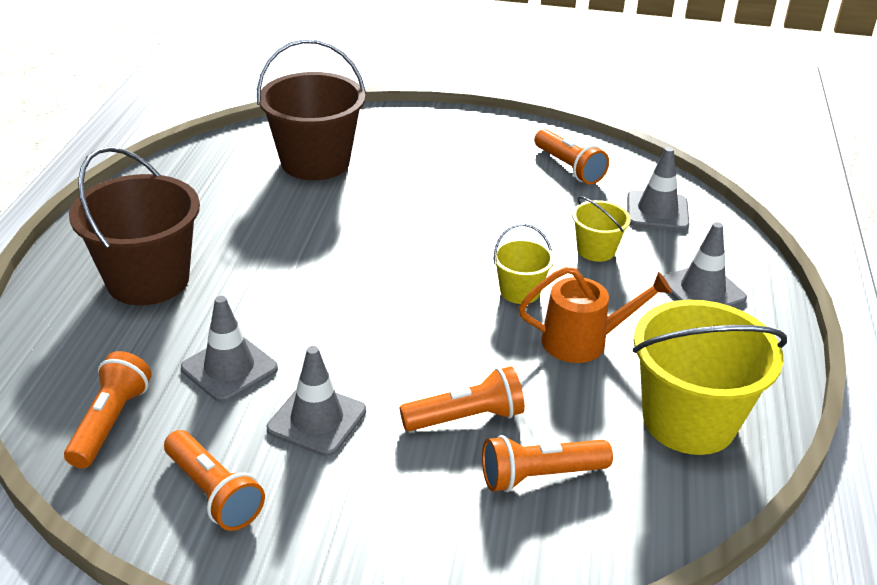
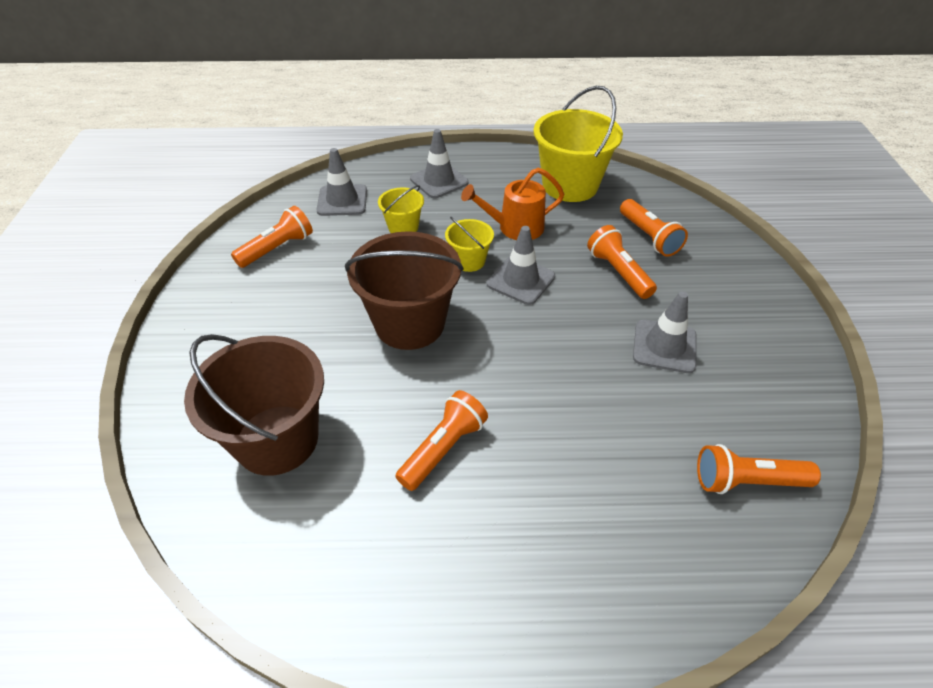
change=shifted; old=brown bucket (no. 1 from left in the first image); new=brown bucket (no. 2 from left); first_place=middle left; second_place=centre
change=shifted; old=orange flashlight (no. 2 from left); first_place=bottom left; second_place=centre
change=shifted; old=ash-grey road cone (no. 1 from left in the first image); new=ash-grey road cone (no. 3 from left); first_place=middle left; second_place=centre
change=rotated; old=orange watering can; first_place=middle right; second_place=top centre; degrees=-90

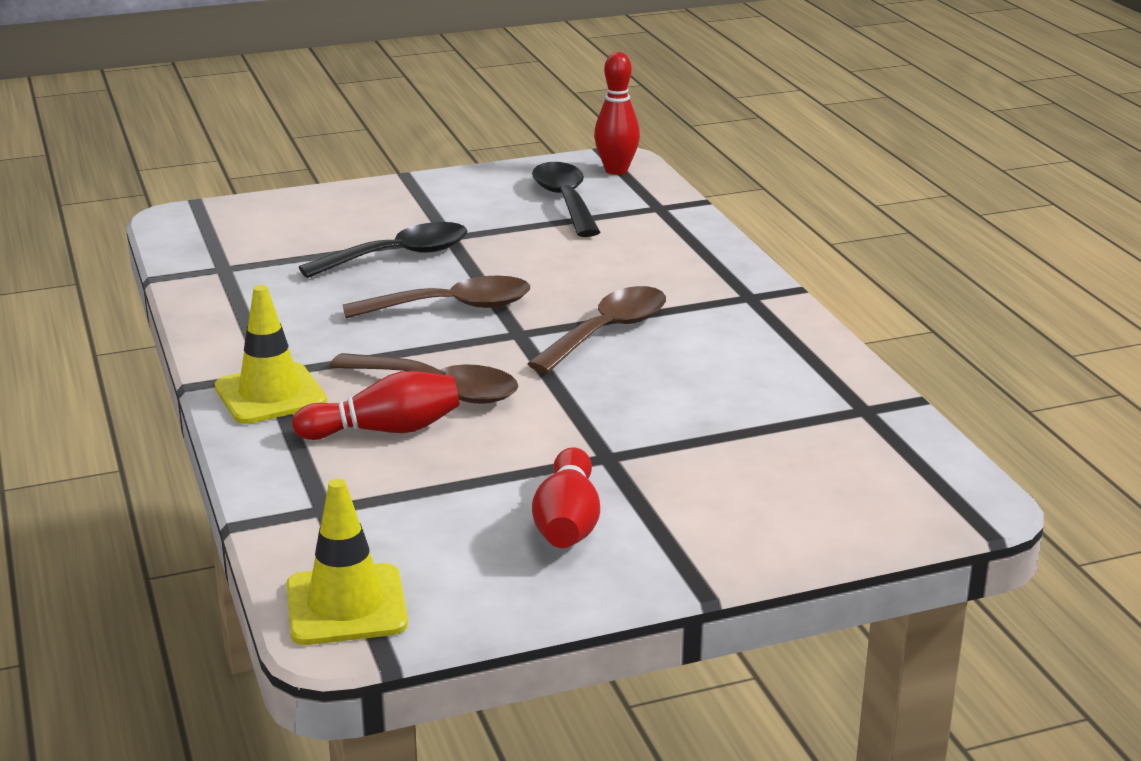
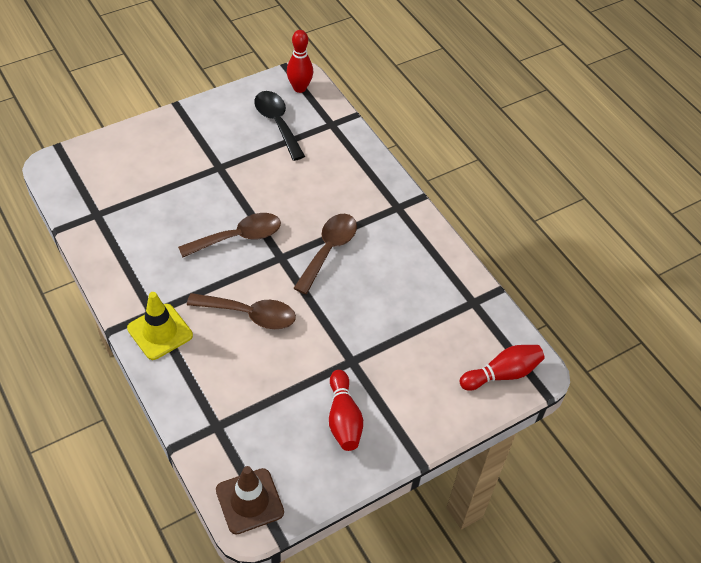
change=gone; old=jet-black tablespoon (no. 1 from left); first_place=top centre
change=shifted; old=scarlet bowling pin (no. 1 from left in the first image); new=scarlet bowling pin (no. 3 from left); first_place=middle left; second_place=middle right
change=repainted; old=bright yellow road cone (no. 2 from left); new=brown road cone; first_place=bottom left; second_place=bottom centre

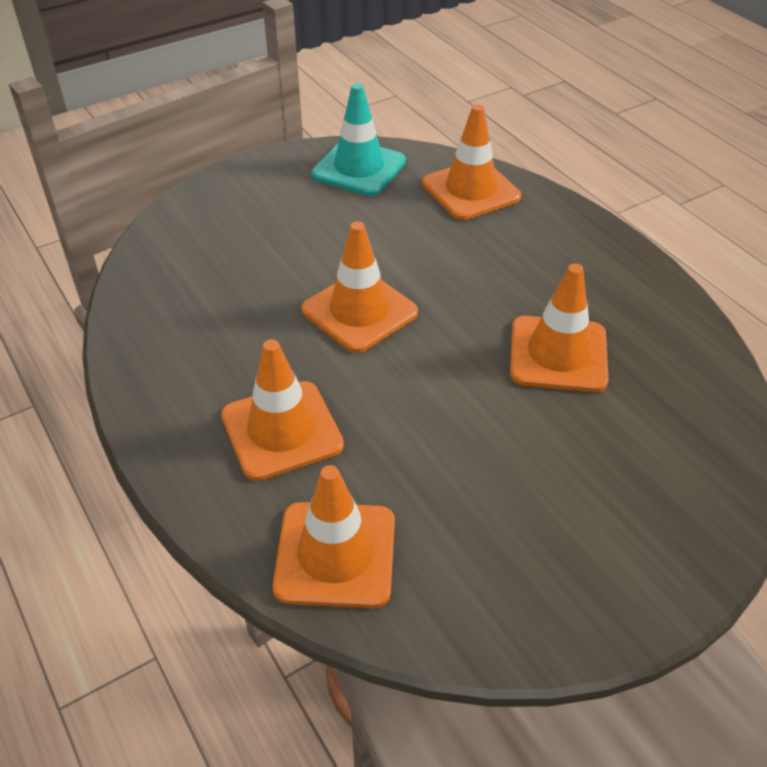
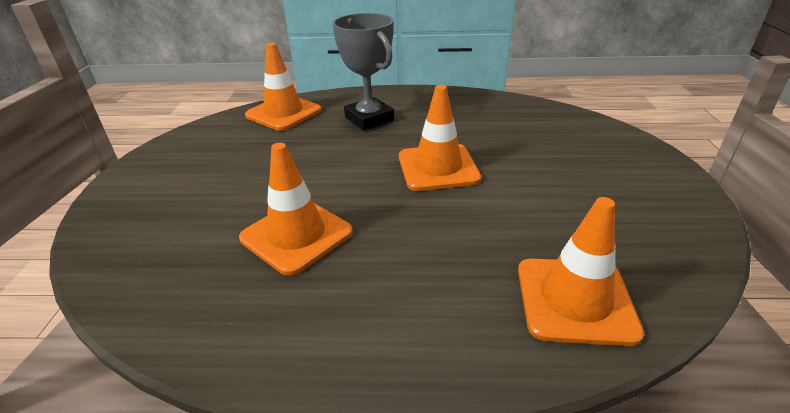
change=gone; old=turquoise road cone; first_place=top centre
change=swapped; old=orange road cone (no. 1 from left); new=ash-grey trophy; first_place=centre; second_place=top centre

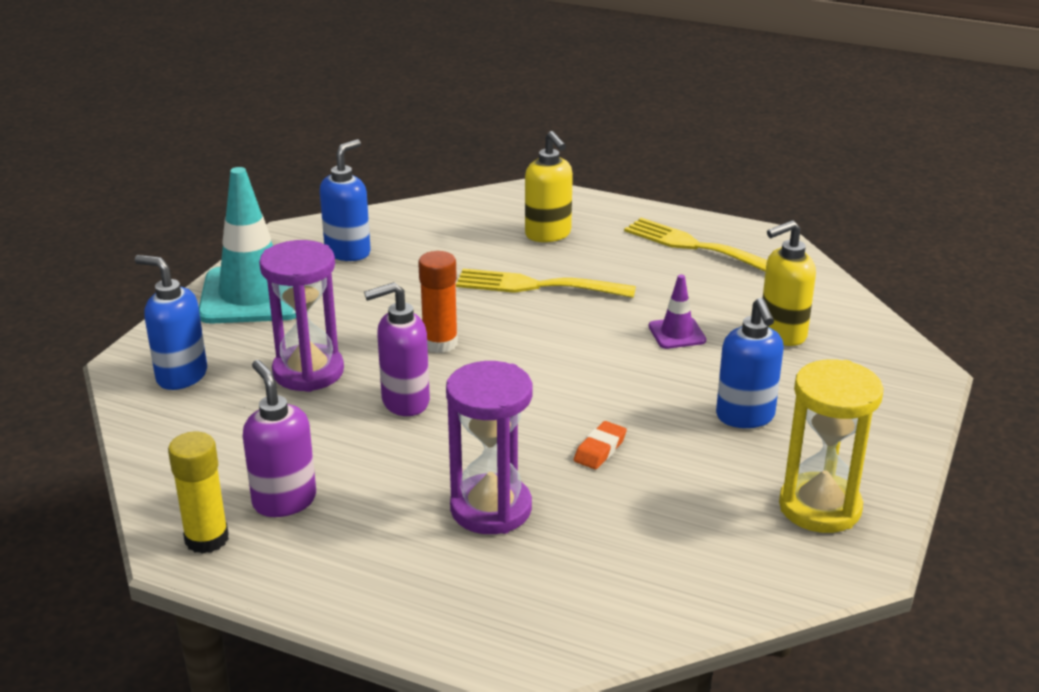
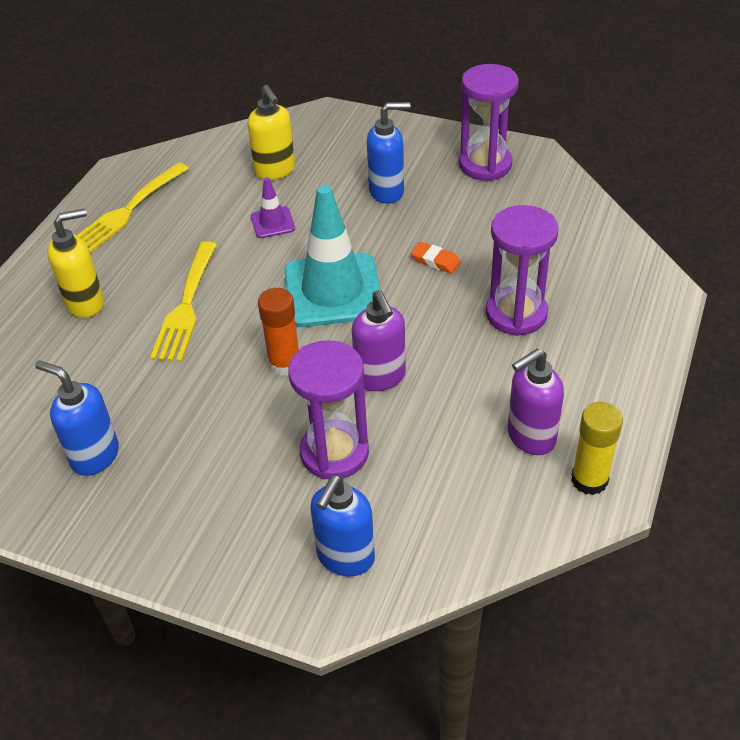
change=shifted; old=turquoise road cone; first_place=middle left; second_place=centre
change=repainted; old=bright yellow hourglass; new=royal purple hourglass (no. 2 from left); first_place=middle right; second_place=top centre

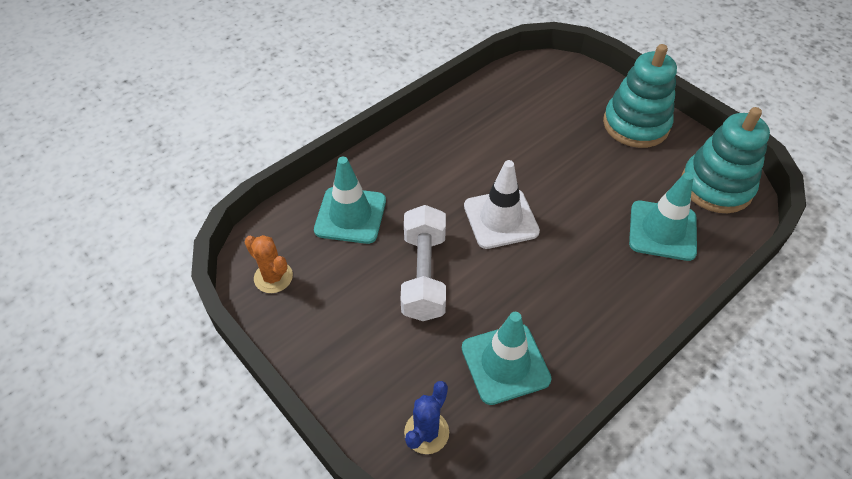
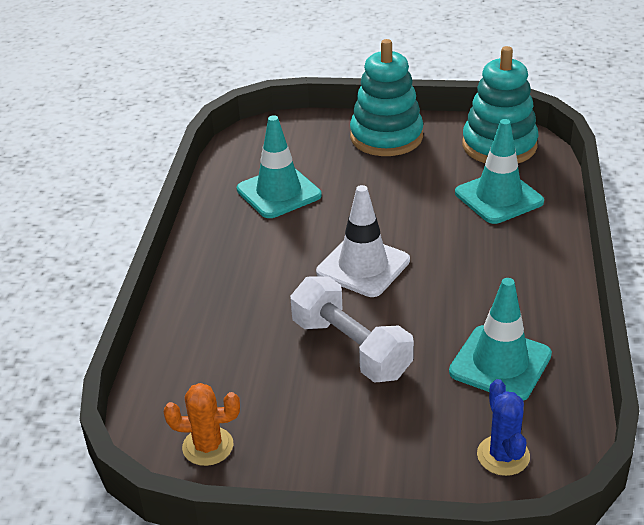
change=shifted; old=turquoise road cone (no. 1 from left); first_place=centre; second_place=top centre

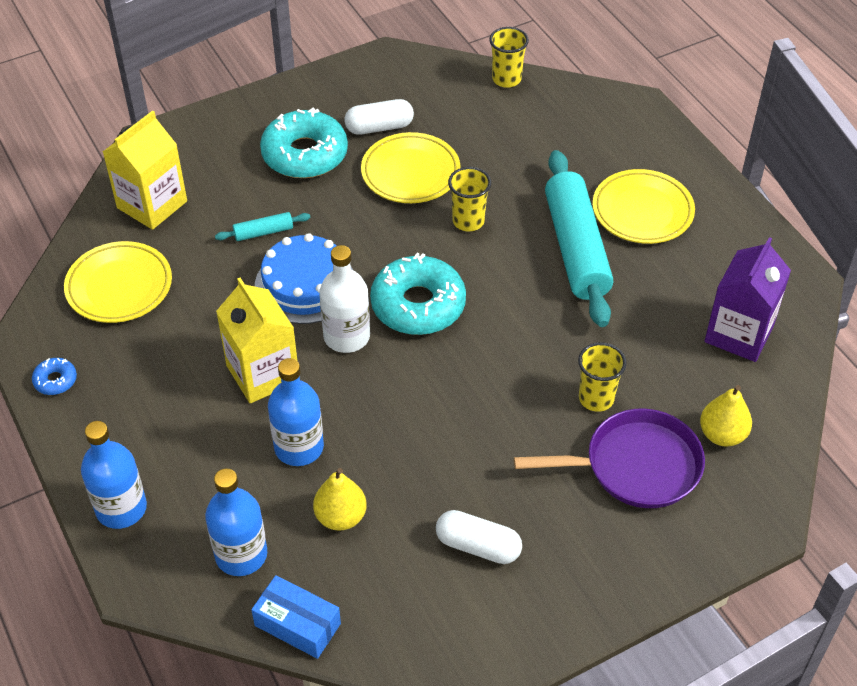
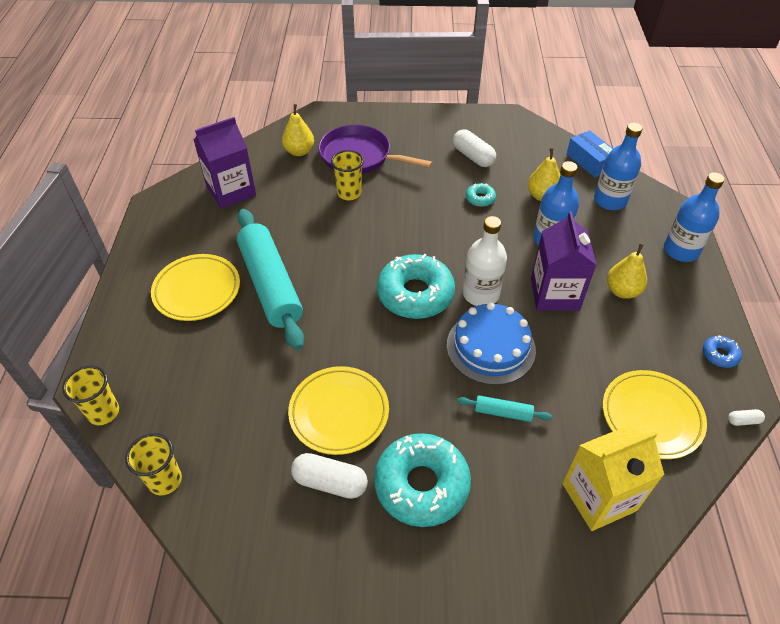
change=new; new=turquoise glazed donut (no. 3 from left); second_place=top centre
change=new; new=bright yellow toy pear (no. 3 from left); second_place=middle right
change=new; new=pure white pill (no. 3 from left); second_place=bottom right
change=shifted; old=bright yellow cup (no. 1 from left); first_place=top centre; second_place=middle left
change=repainted; old=bright yellow juice carton (no. 2 from left); new=royal purple juice carton (no. 2 from left); first_place=middle left; second_place=middle right
change=rotated; old=turquoise dough roller (no. 2 from left in the first image); first_place=middle right; second_place=centre; degrees=-45

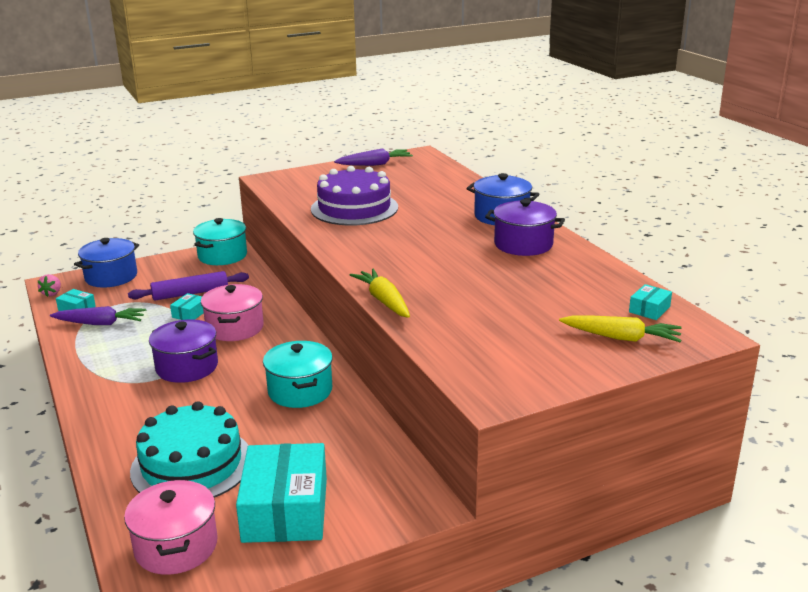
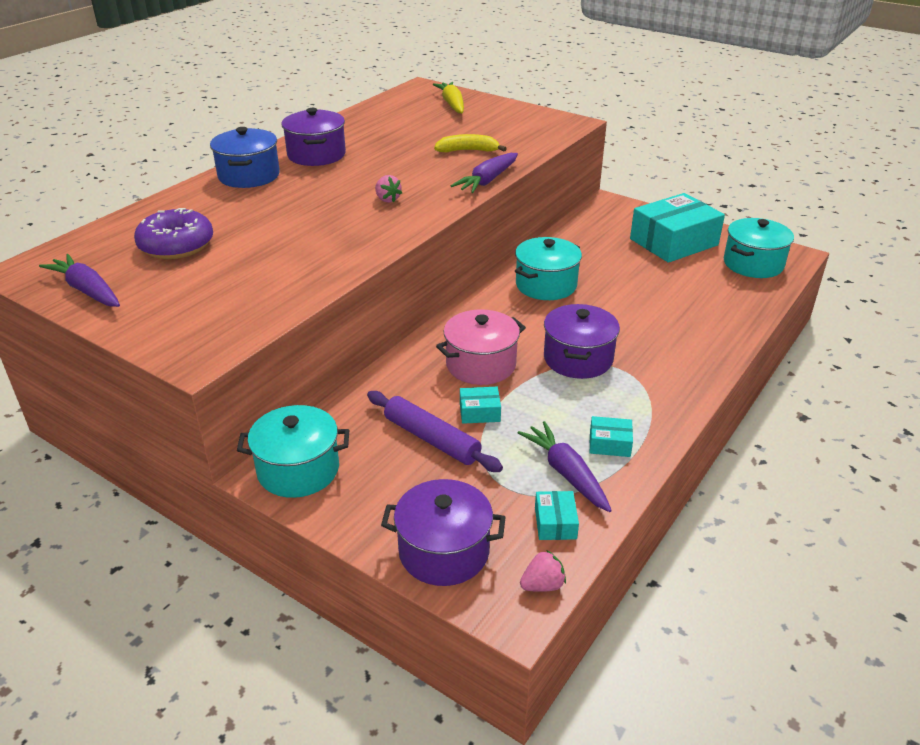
change=gone; old=turquoise gateau; first_place=bottom left
change=gone; old=royal purple gateau; first_place=top centre
change=new; new=royal purple glazed donut; second_place=top left
change=new; new=pink toy strawberry (no. 1 from left); second_place=top centre
change=new; new=bright yellow banana; second_place=top centre
change=shifted; old=turquoise parcel (no. 4 from left in the first image); new=turquoise parcel (no. 3 from left); first_place=middle right; second_place=centre
change=repainted; old=royal blue pot (no. 1 from left); new=royal purple pot (no. 2 from left); first_place=middle left; second_place=bottom centre
change=repainted; old=pink pot (no. 1 from left); new=turquoise pot (no. 3 from left); first_place=bottom left; second_place=top right
change=repainted; old=bright yellow carrot (no. 1 from left); new=royal purple carrot (no. 2 from left); first_place=centre; second_place=top centre

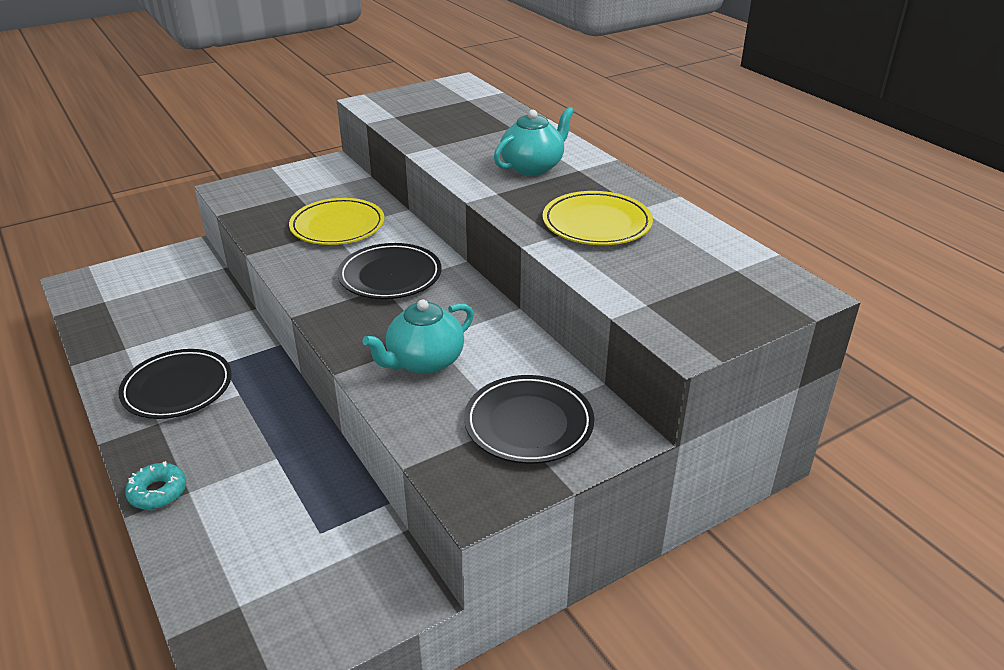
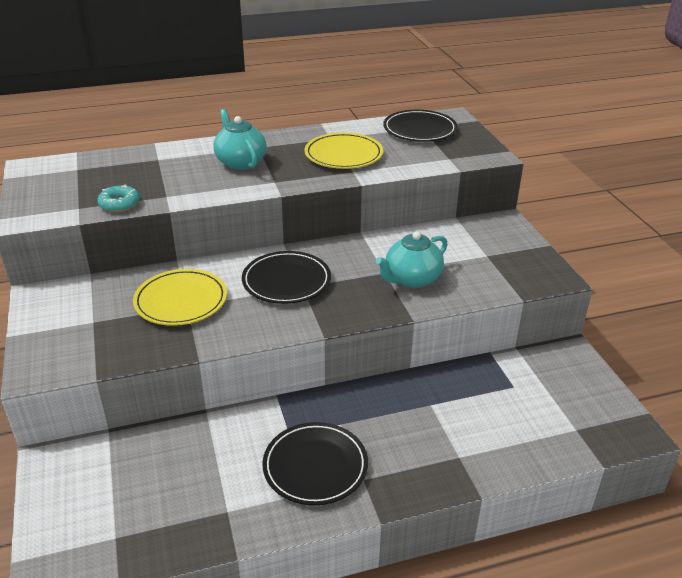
change=shifted; old=turquoise glazed donut; first_place=bottom left; second_place=middle left
change=shifted; old=jet-black dinner plate (no. 3 from left); first_place=centre; second_place=top centre
change=rotated; old=turquoise china teapot (no. 1 from left in the first image); first_place=centre; second_place=centre; degrees=75

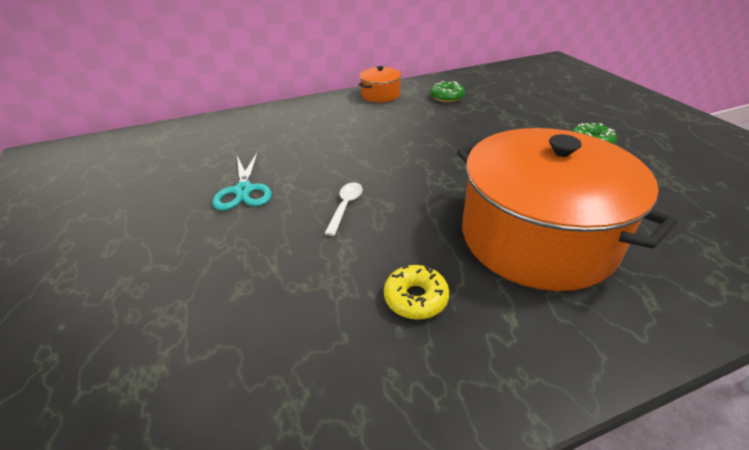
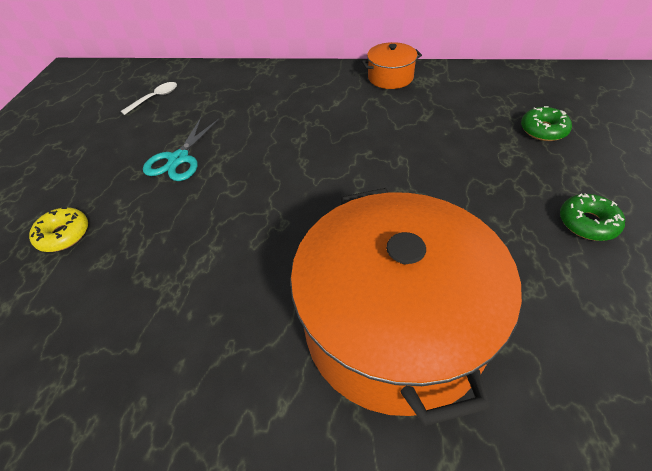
change=shifted; old=pure white tablespoon; first_place=centre; second_place=top left
change=shifted; old=bright yellow glazed donut; first_place=centre; second_place=middle left
change=shifted; old=emerald glazed donut (no. 1 from left); first_place=top centre; second_place=top right

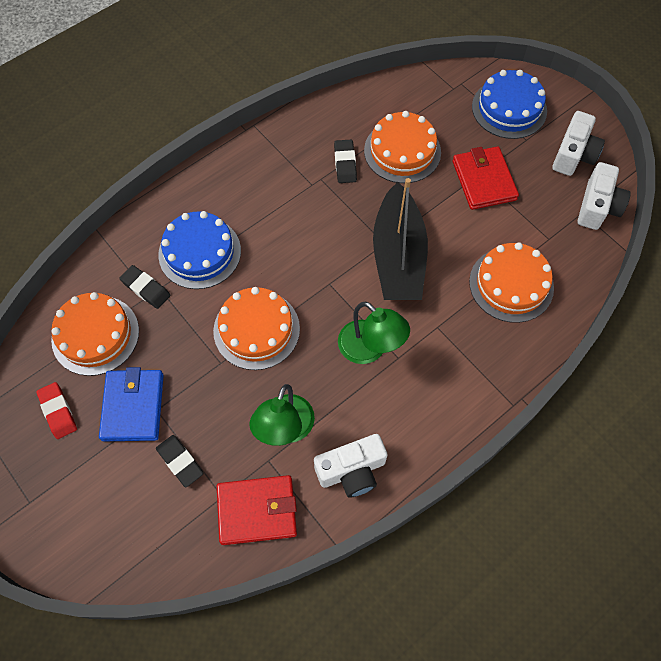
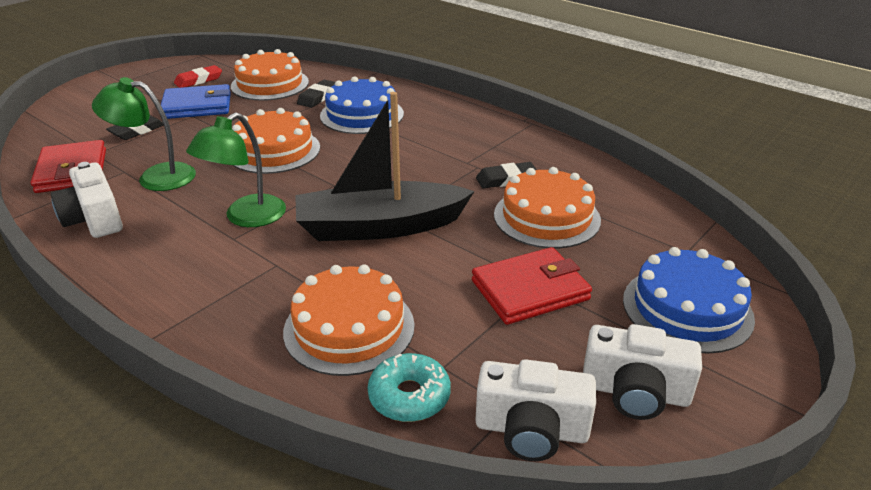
change=new; new=turquoise glazed donut; second_place=bottom centre

